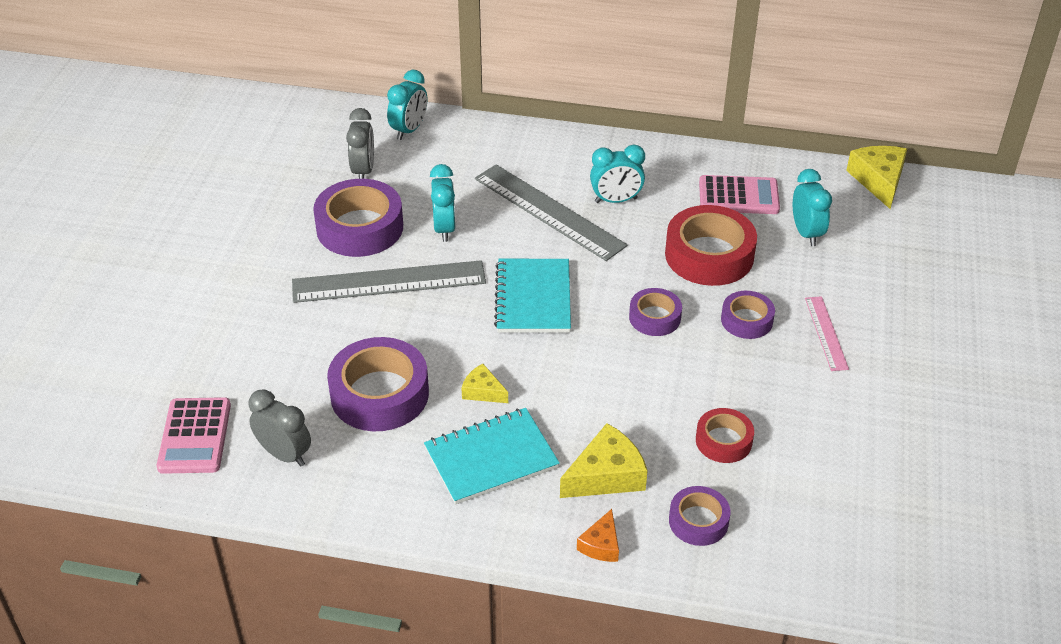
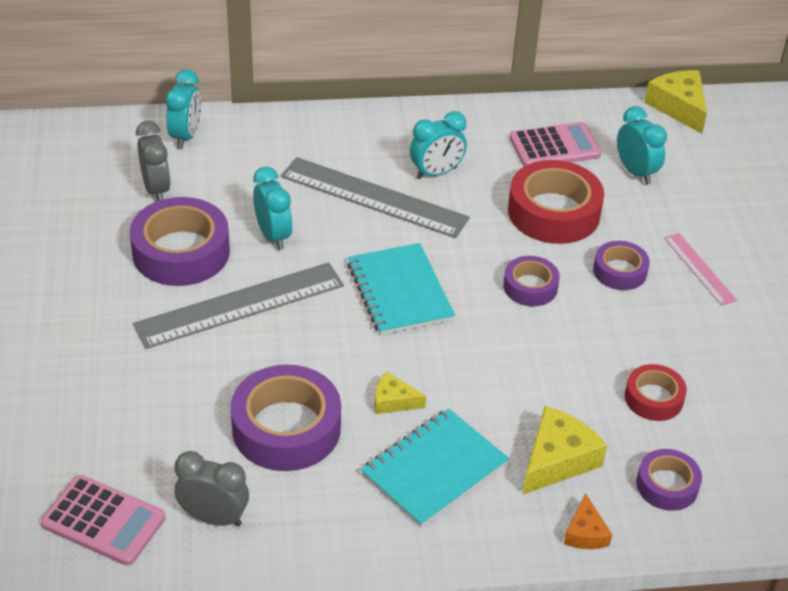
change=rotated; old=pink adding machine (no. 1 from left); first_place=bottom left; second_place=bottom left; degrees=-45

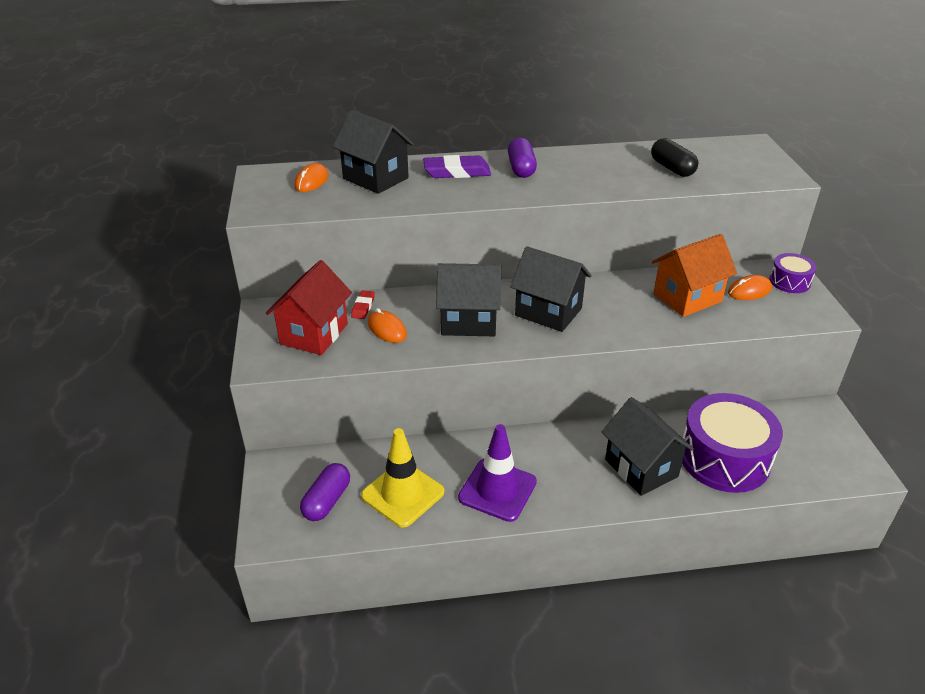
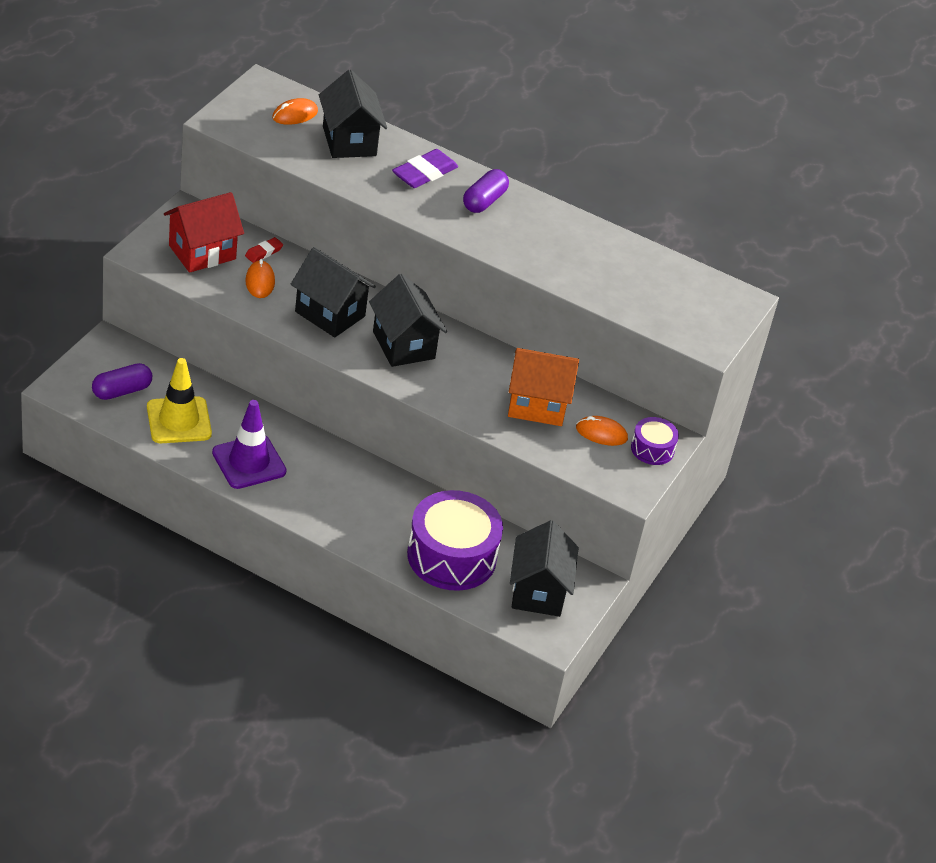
change=gone; old=jet-black pill; first_place=top right
change=shifted; old=jet-black cottage (no. 4 from left); first_place=middle right; second_place=centre
change=rotated; old=royal purple eraser; first_place=top centre; second_place=top centre; degrees=-75

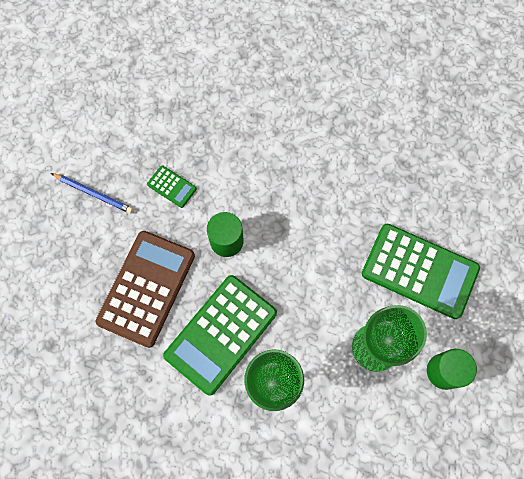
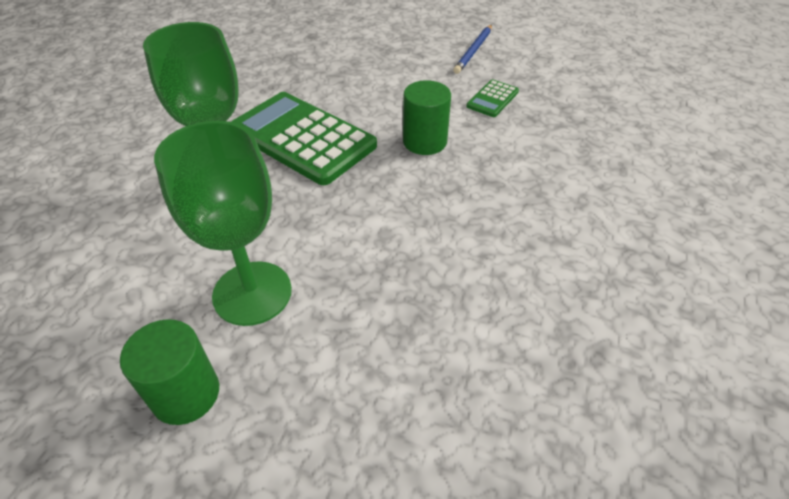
change=gone; old=brown adding machine; first_place=middle left
change=gone; old=emerald adding machine (no. 3 from left); first_place=middle right

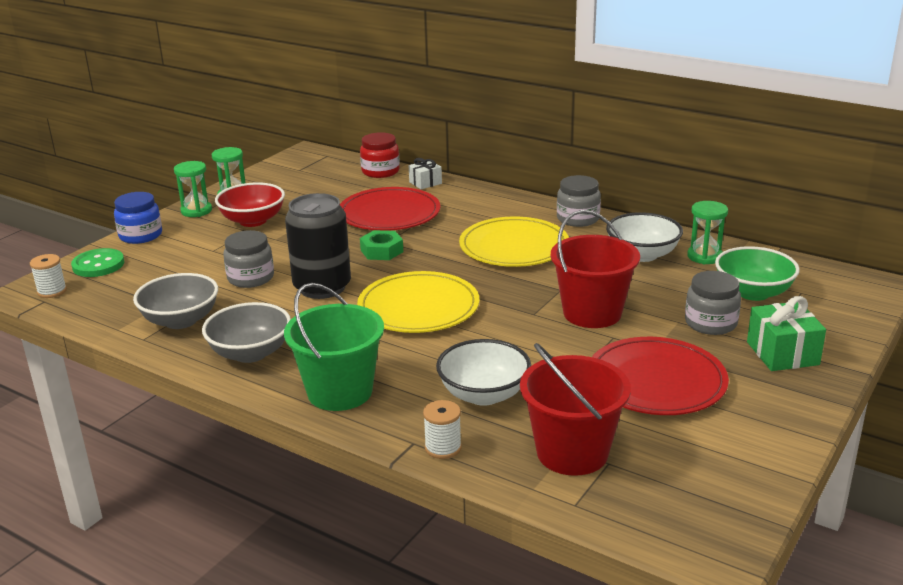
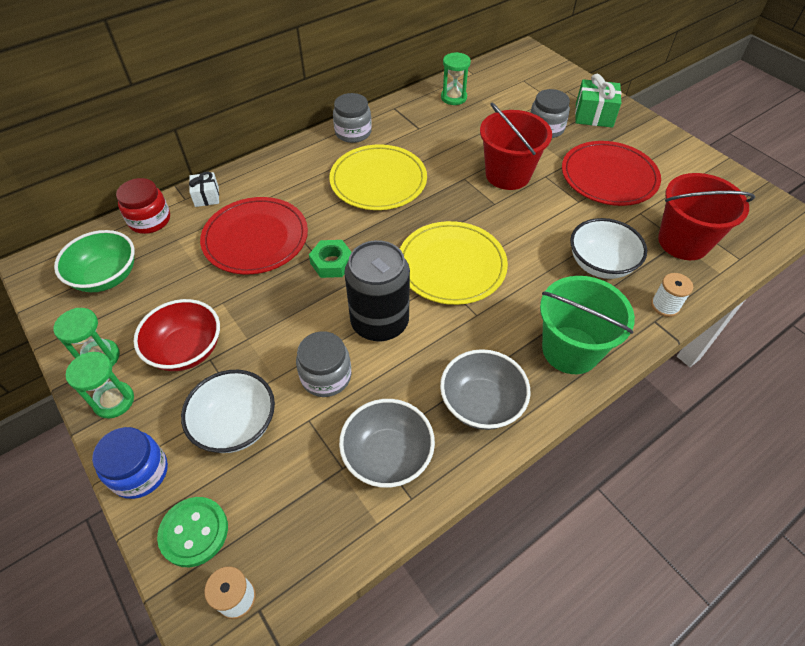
change=shifted; old=pure white bowl (no. 2 from left in the first image); new=pure white bowl (no. 1 from left); first_place=middle right; second_place=middle left
change=shifted; old=emerald bowl; first_place=middle right; second_place=middle left

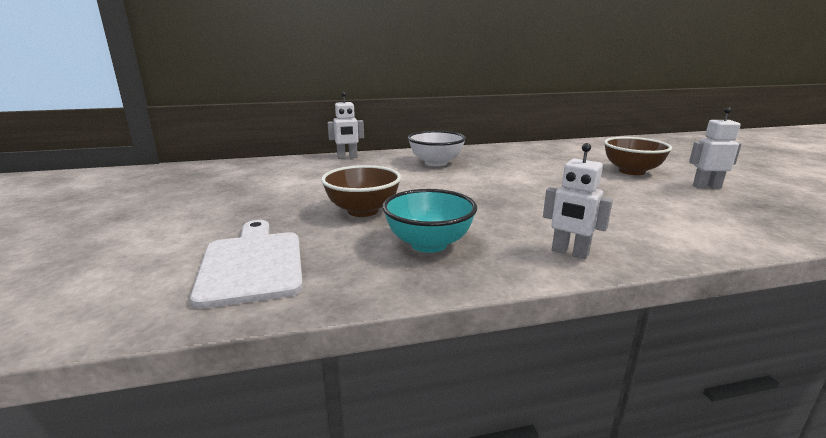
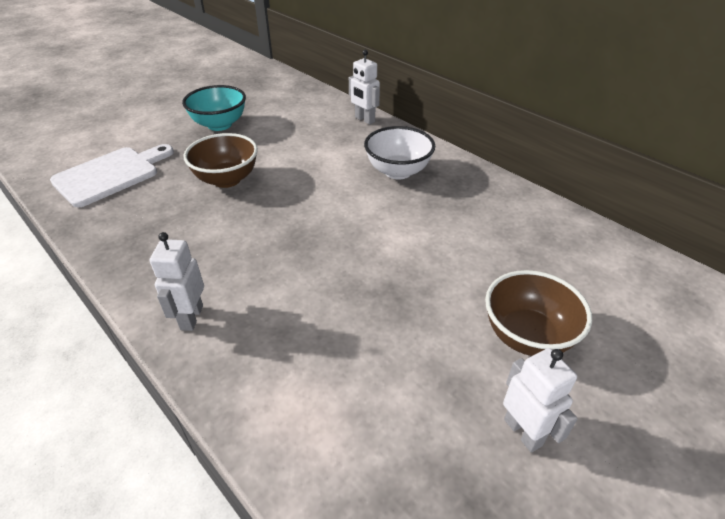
change=shifted; old=turquoise bowl; first_place=centre; second_place=top left

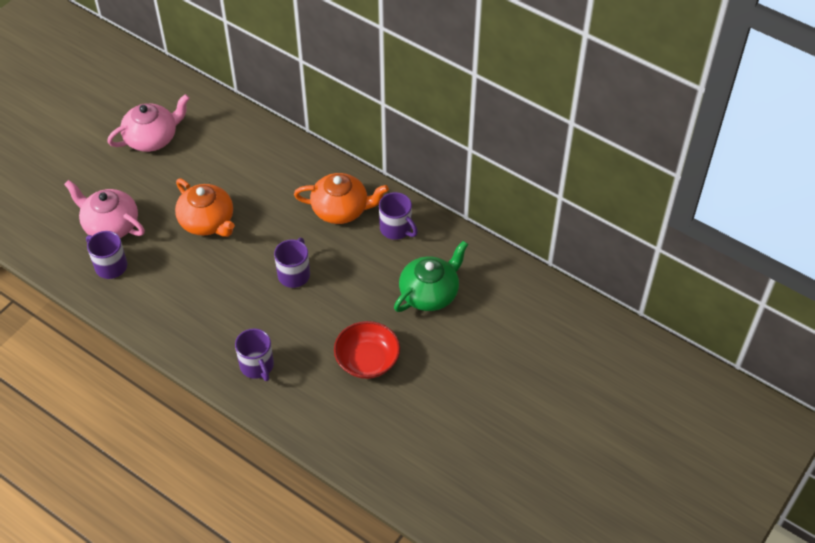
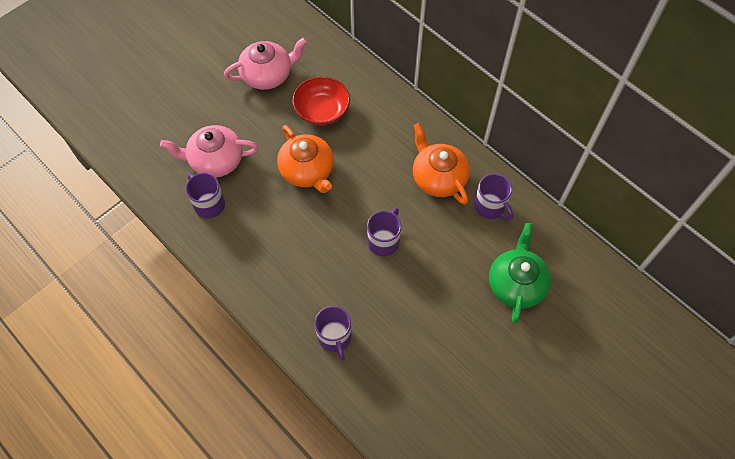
change=shifted; old=scarlet bowl; first_place=centre; second_place=top centre
change=rotated; old=pink china teapot (no. 1 from left); first_place=middle left; second_place=top left; degrees=-45
change=rotated; old=orange china teapot (no. 2 from left); first_place=centre; second_place=centre; degrees=-135
change=rotated; old=emerald china teapot; first_place=centre; second_place=middle right; degrees=-45

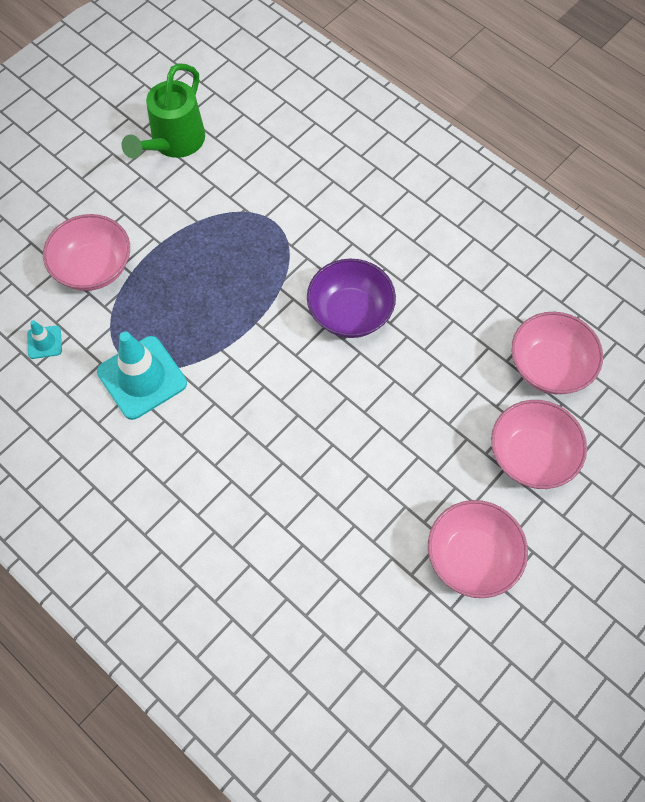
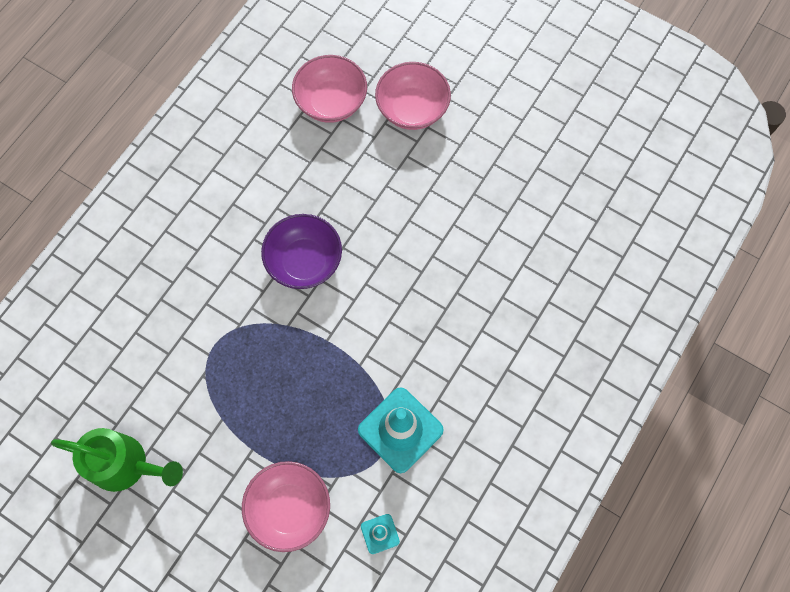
change=gone; old=pink bowl (no. 2 from left); first_place=bottom right

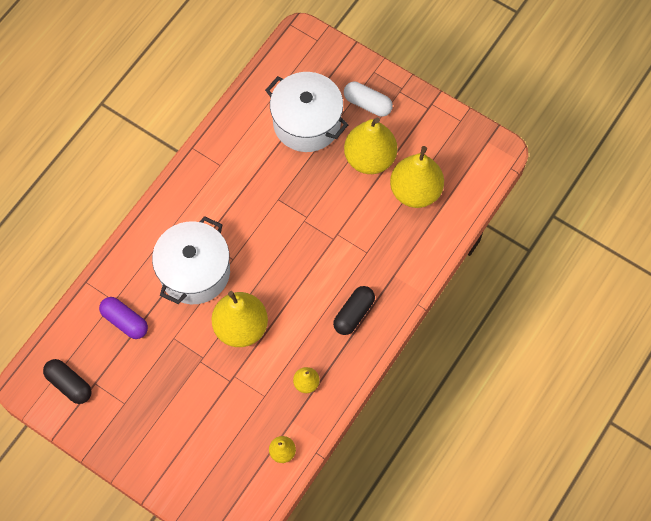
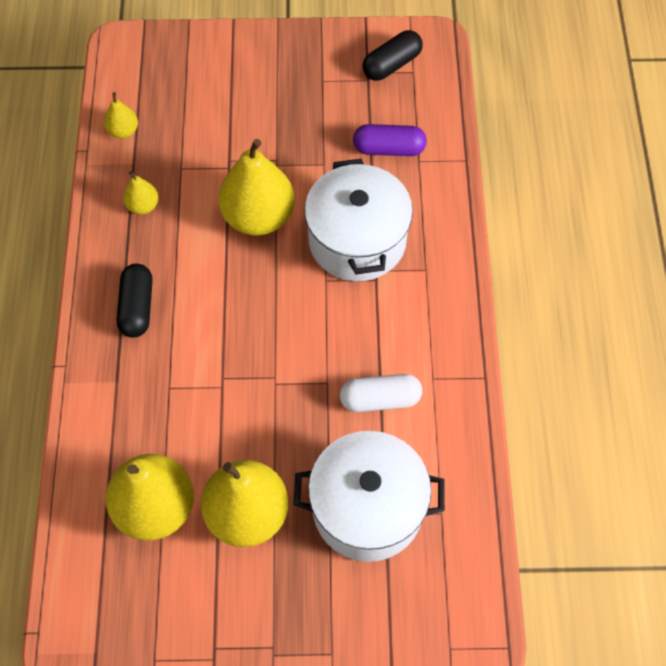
change=shifted; old=pure white pill; first_place=top centre; second_place=centre
change=rotated; old=jet-black pill (no. 1 from left in the first image); first_place=bottom left; second_place=top centre; degrees=-45

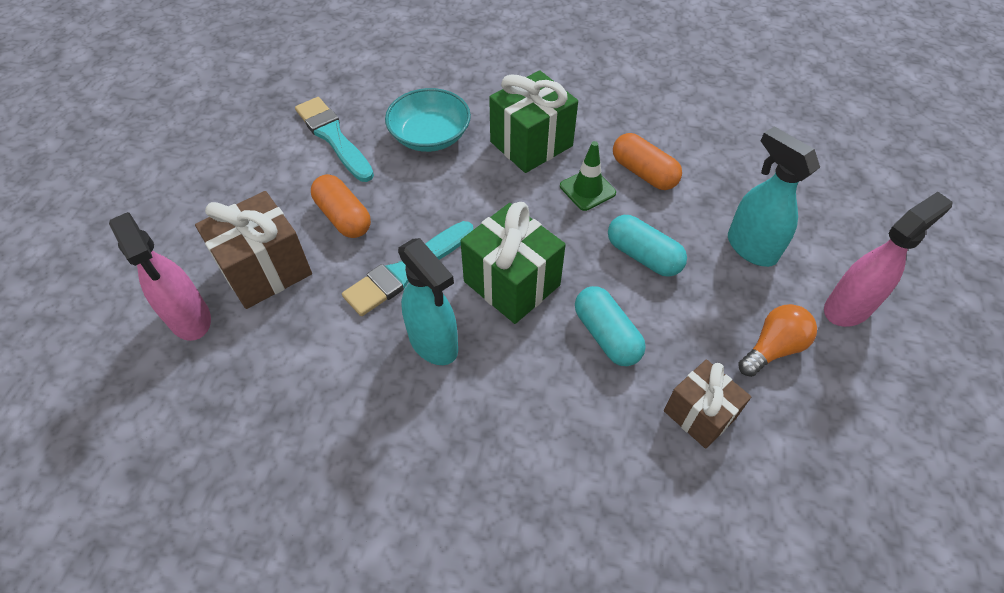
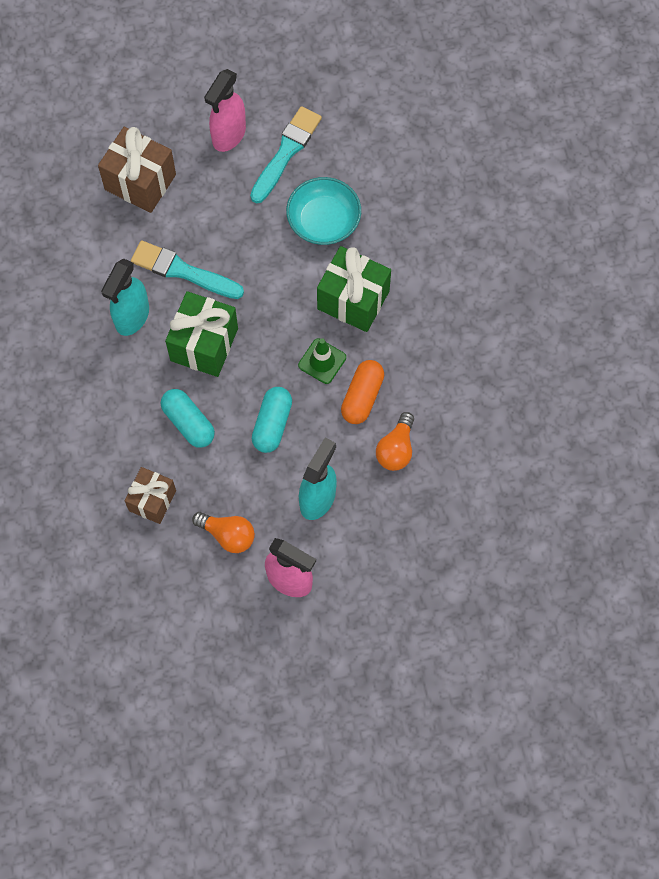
change=gone; old=orange pill (no. 1 from left); first_place=centre
change=new; new=orange light bulb (no. 2 from left); second_place=centre
change=shifted; old=pink sprayer (no. 1 from left); first_place=middle left; second_place=top centre
change=rotated; old=turquoise pill (no. 1 from left); first_place=centre; second_place=middle left; degrees=-75

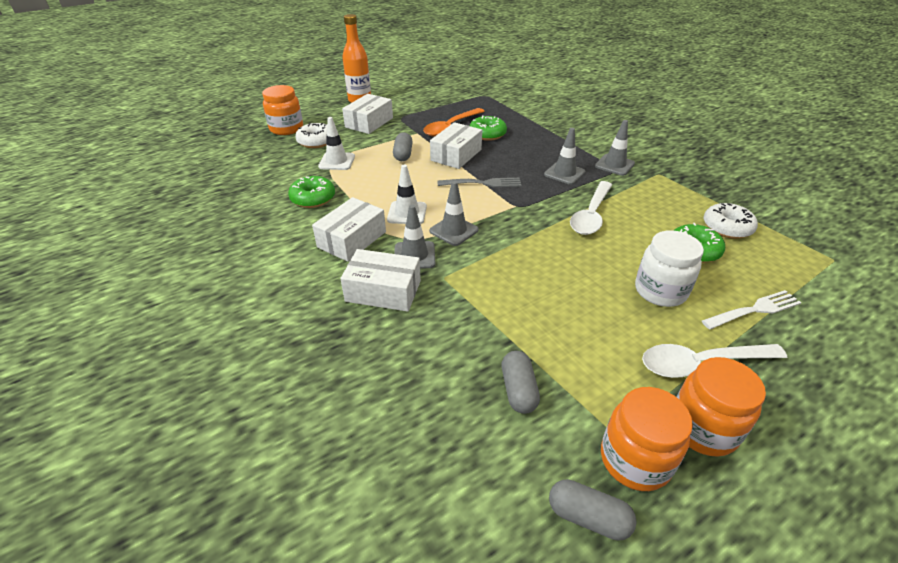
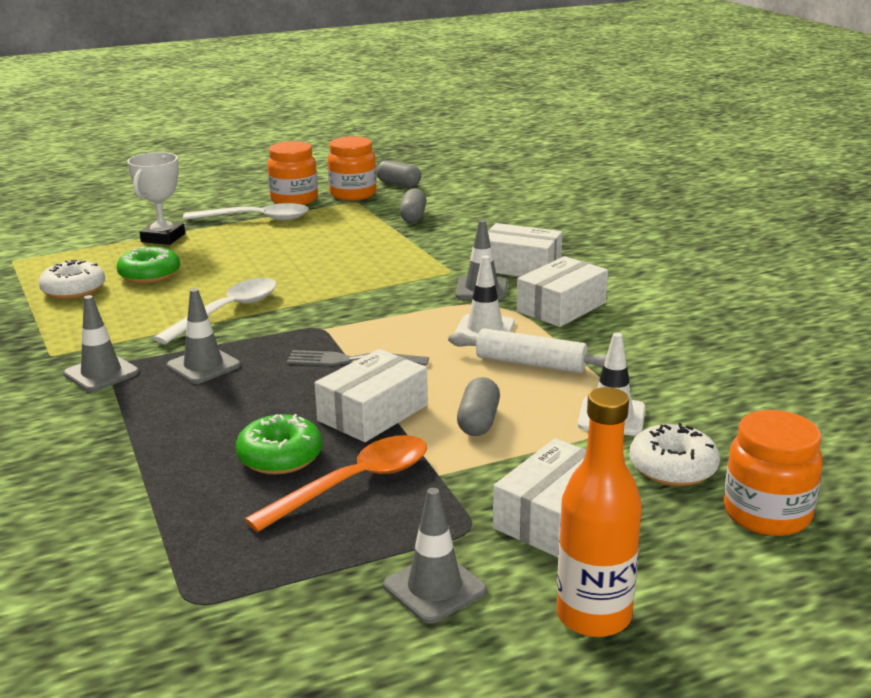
change=gone; old=emerald glazed donut (no. 1 from left); first_place=centre
change=gone; old=pure white jar; first_place=middle right
change=new; new=pure white dough roller; second_place=centre
change=shifted; old=ash-grey road cone (no. 2 from left in the first image); new=ash-grey road cone (no. 3 from left); first_place=centre; second_place=bottom centre
change=swapped; old=pure white table fork; new=pure white trophy; first_place=middle right; second_place=top left

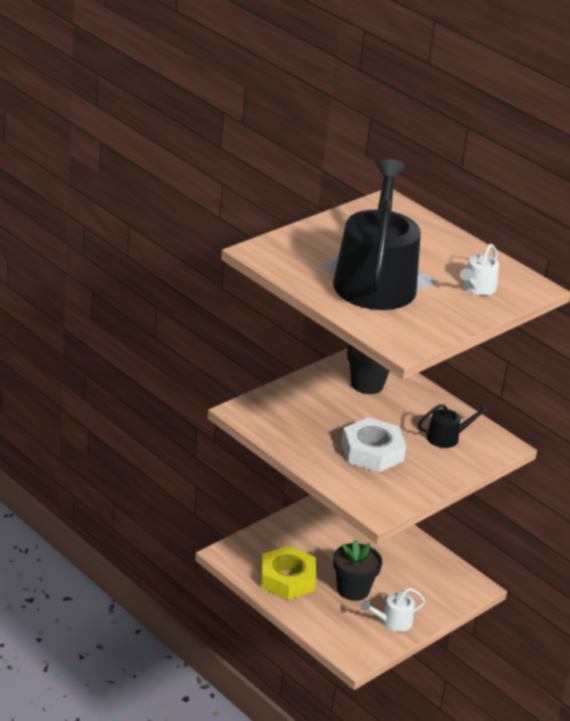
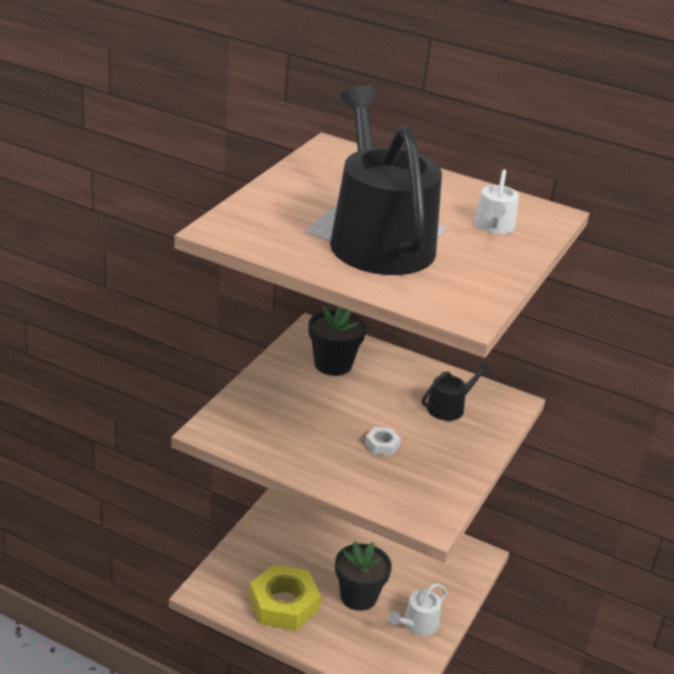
change=scaled; old=pure white hexagon nut; first_place=centre; second_place=centre; factor=0.45

